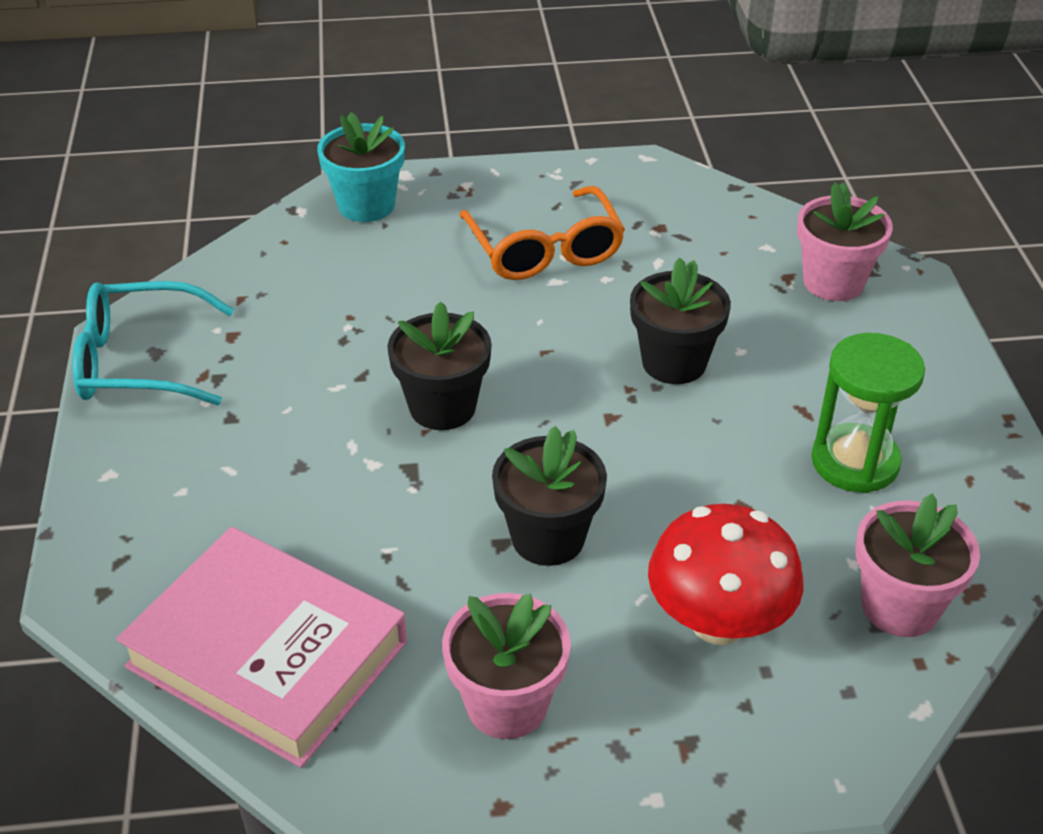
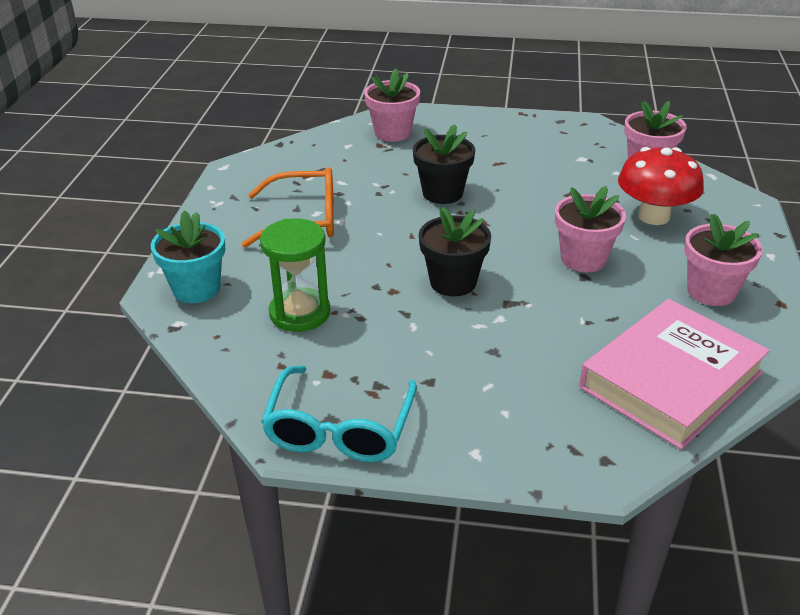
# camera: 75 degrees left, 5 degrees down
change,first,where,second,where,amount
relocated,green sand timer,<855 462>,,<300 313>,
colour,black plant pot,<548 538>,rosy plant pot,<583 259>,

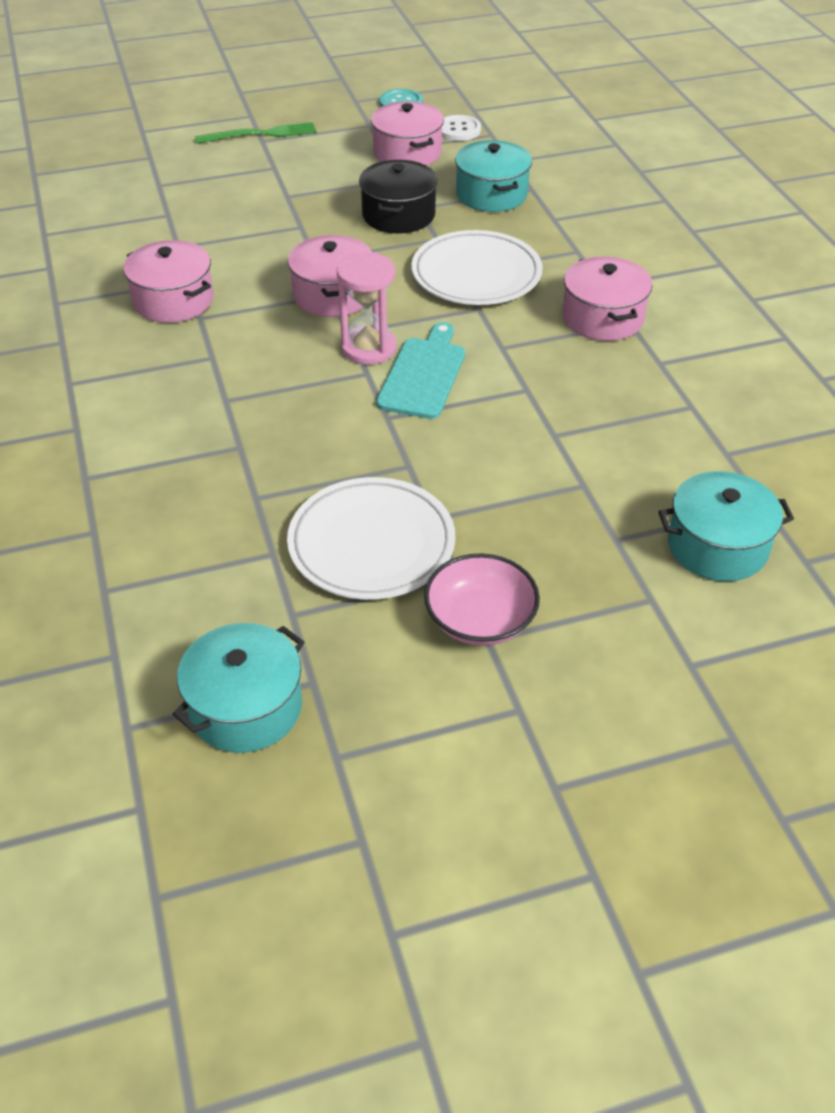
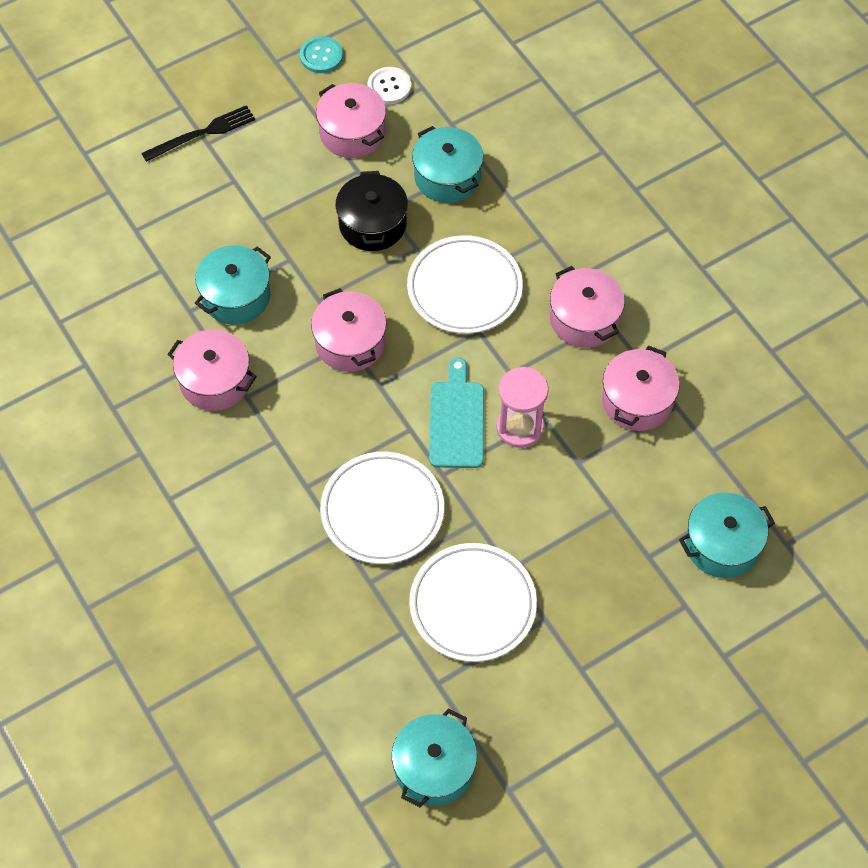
# camera: 15 degrees left, 15 degrees up
change,first,where,second,where,amount
colour,green table fork,<261 134>,black table fork,<202 133>,
appeared,,,turquoise pot,<236 296>,
appeared,,,pure white dinner plate,<382 510>,
relocated,rosy sand timer,<368 348>,,<520 427>,
appeared,,,rosy pot,<637 401>,
missing,rosy serving bowl,<480 620>,,,

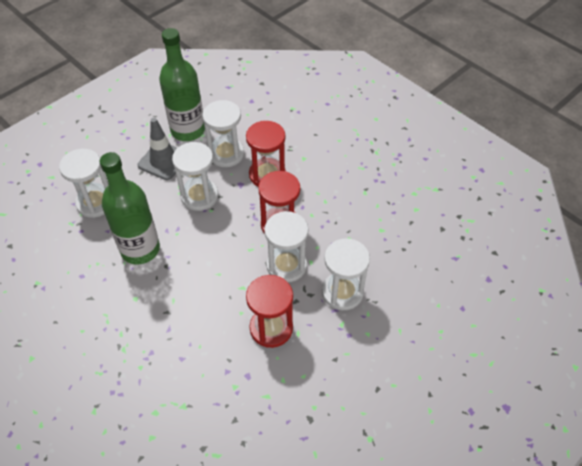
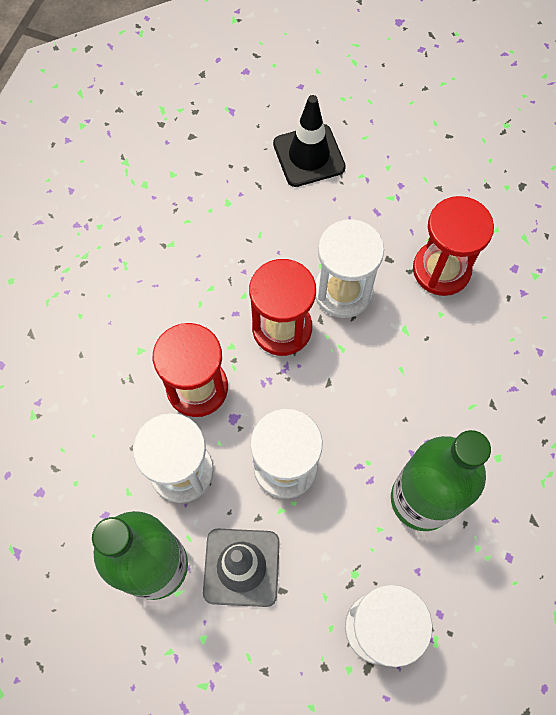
# camera: 115 degrees left, 15 degrees up
change,first,where,second,where,amount
appeared,,,black safety cone,<309 156>,
missing,pure white sand timer,<342 292>,,,

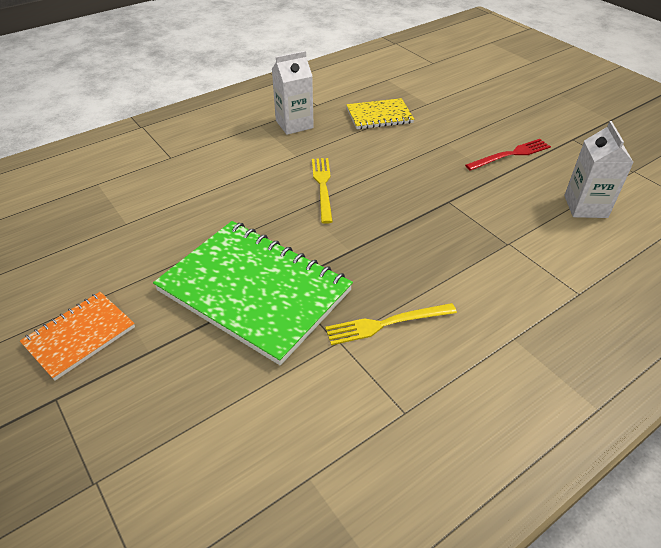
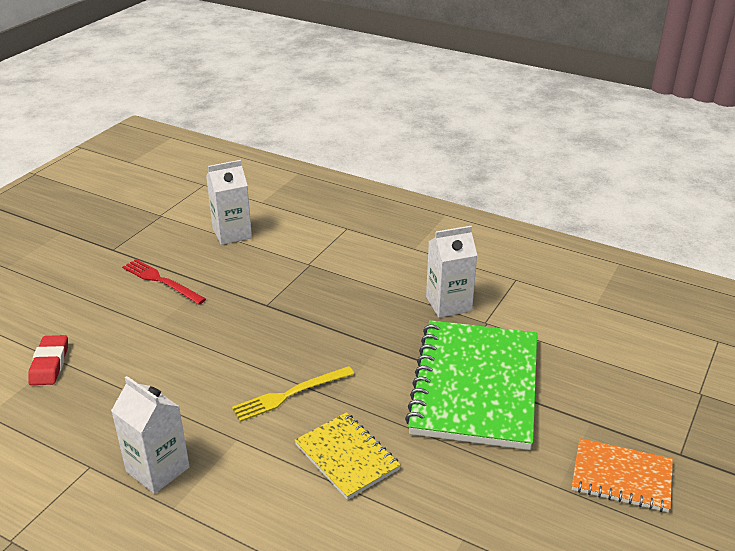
# camera: 115 degrees left, 10 degrees down
change,first,where,second,where,amount
appeared,,,scarlet pencil eraser,<49 364>,
relocated,yellow notebook,<379 116>,,<346 457>,
exchanged,yellow table fork,<386 324>,pure white juice carton,<448 304>,

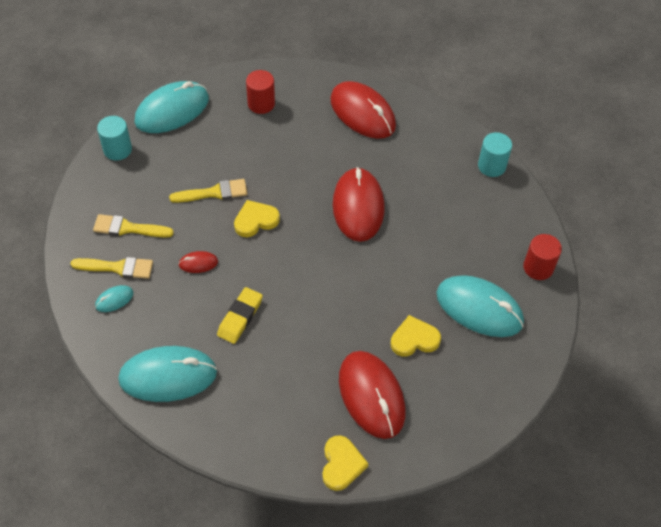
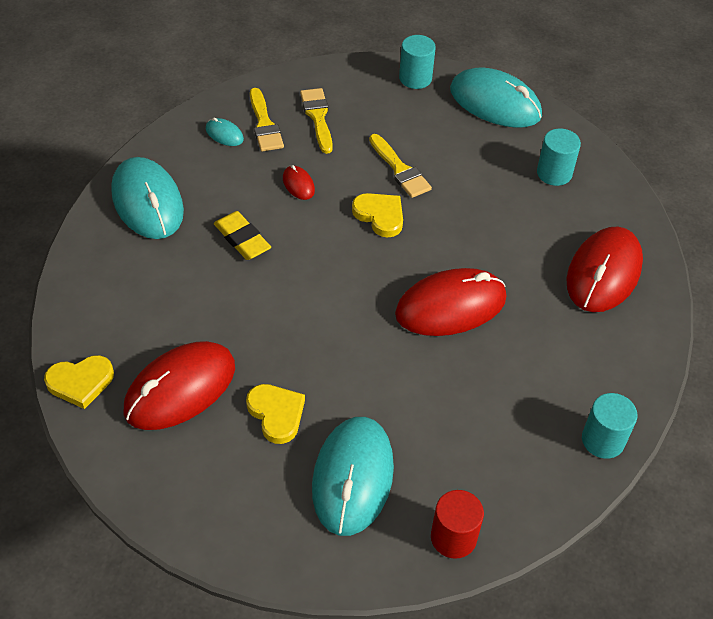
# camera: 70 degrees right, 5 degrees down
change,first,where,second,where,amount
spun,yellow pencil eraser,<240 317>,,<242 239>,45 degrees clockwise
colour,scarlet cylinder shape,<261 104>,turquoise cylinder shape,<554 173>,

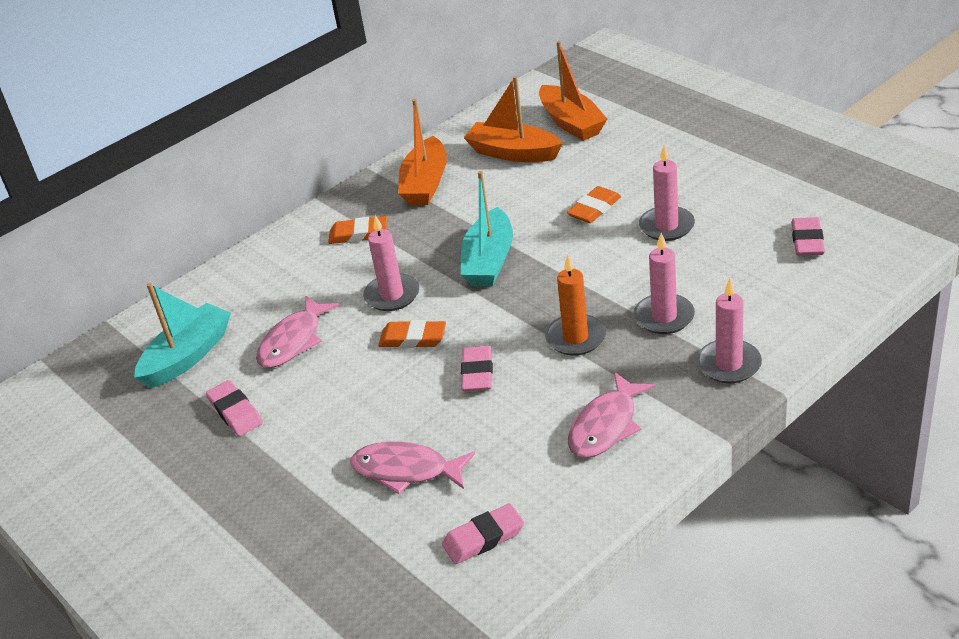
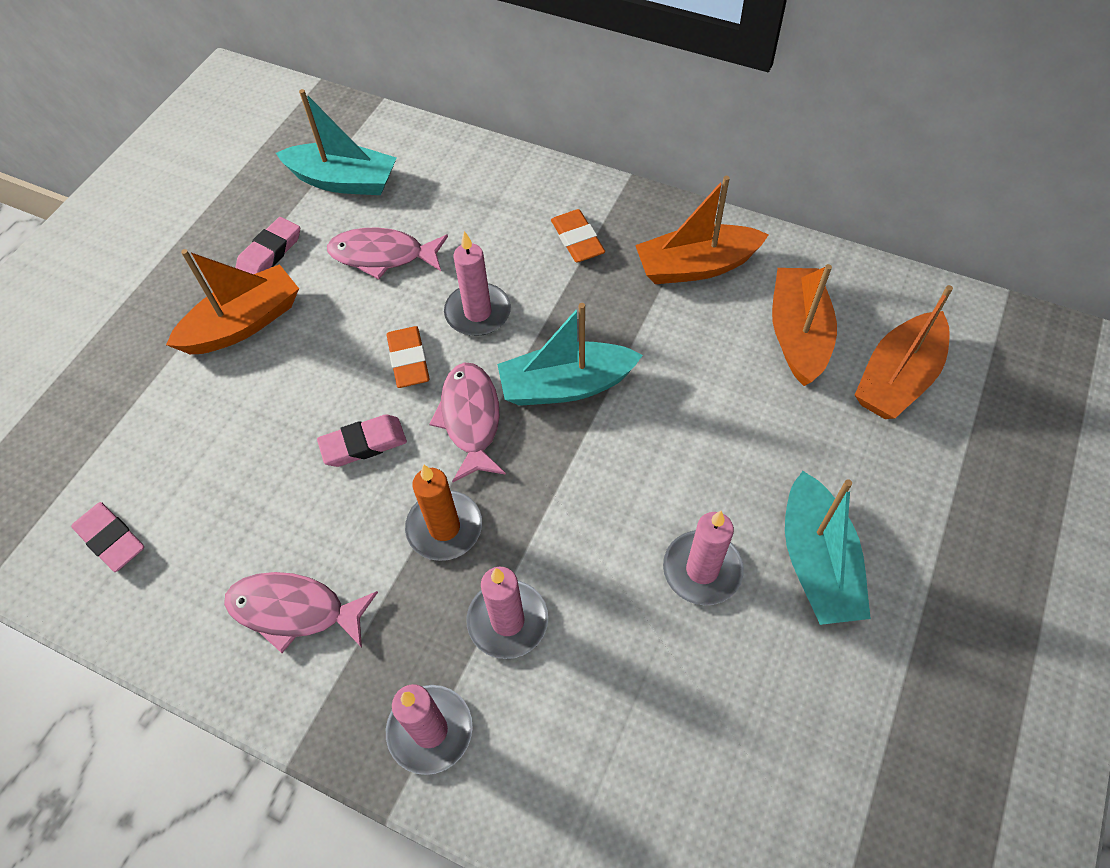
# camera: 65 degrees right, 20 degrees up
change,first,where,second,where,amount
appeared,,,bright orange boat,<244 323>,
relocated,rosy fish,<406 470>,,<470 419>,
appeared,,,turquoise boat,<817 562>,
missing,bright orange pencil eraser,<594 208>,,,
missing,rosy pencil eraser,<807 241>,,,

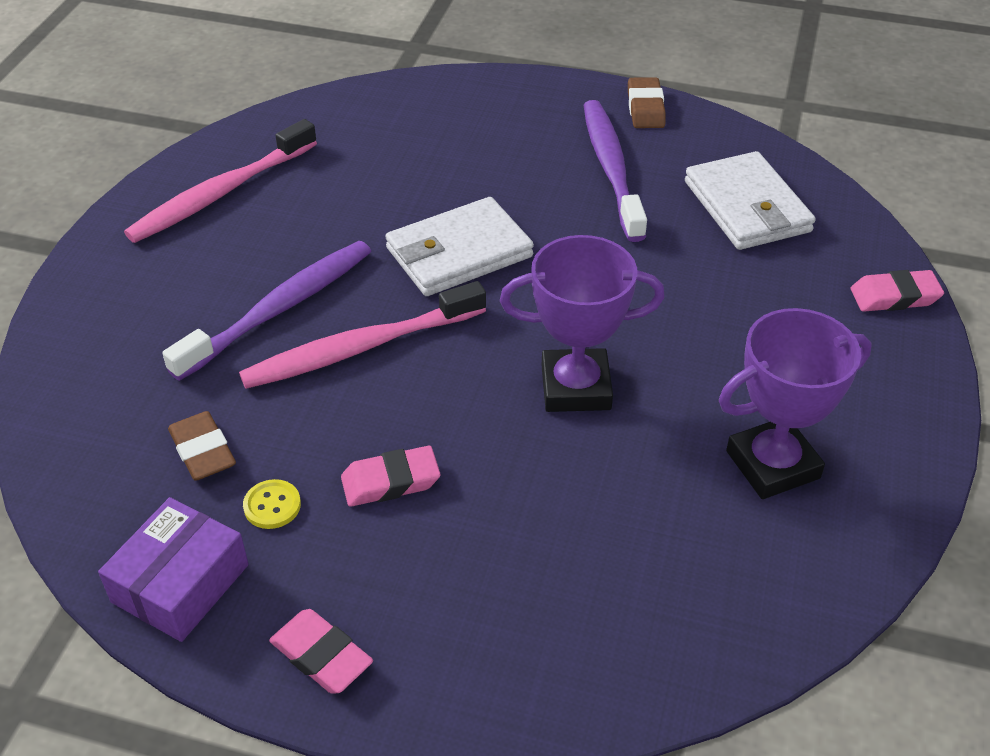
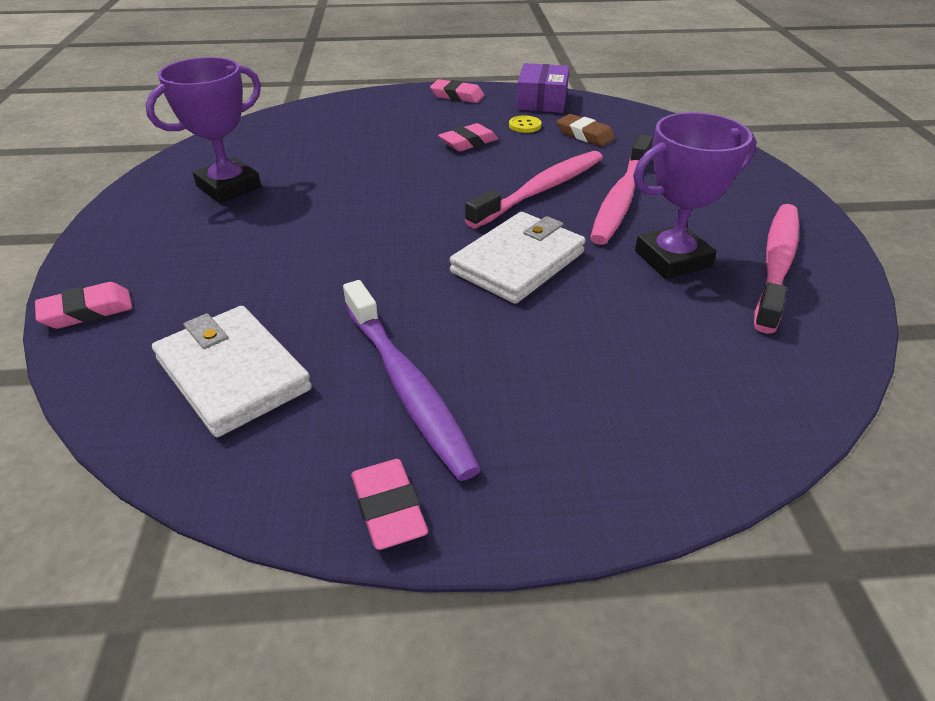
# camera: 160 degrees right, 5 degrees down
change,first,where,second,where,amount
colour,dark brown pencil eraser,<645 108>,rosy pencil eraser,<388 508>,
colour,violet toothbrush,<279 309>,rosy toothbrush,<621 198>,
relocated,violet award cup,<575 387>,,<672 259>,

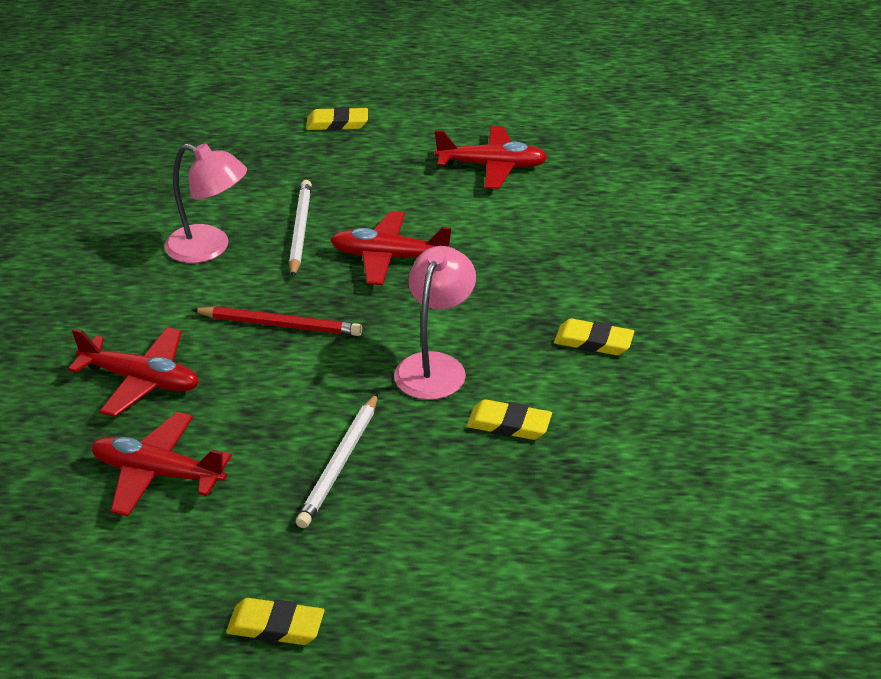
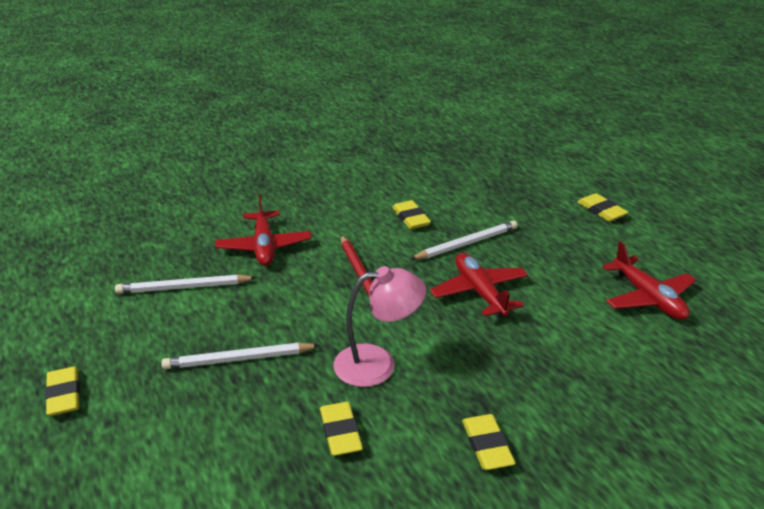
# camera: 60 degrees right, 5 degrees down
change,first,where,second,where,amount
exchanged,scarlet toy plane,<158 473>,pure white pencil,<184 287>,
exchanged,rosy reading lamp,<209 248>,yellow pencil eraser,<411 218>,

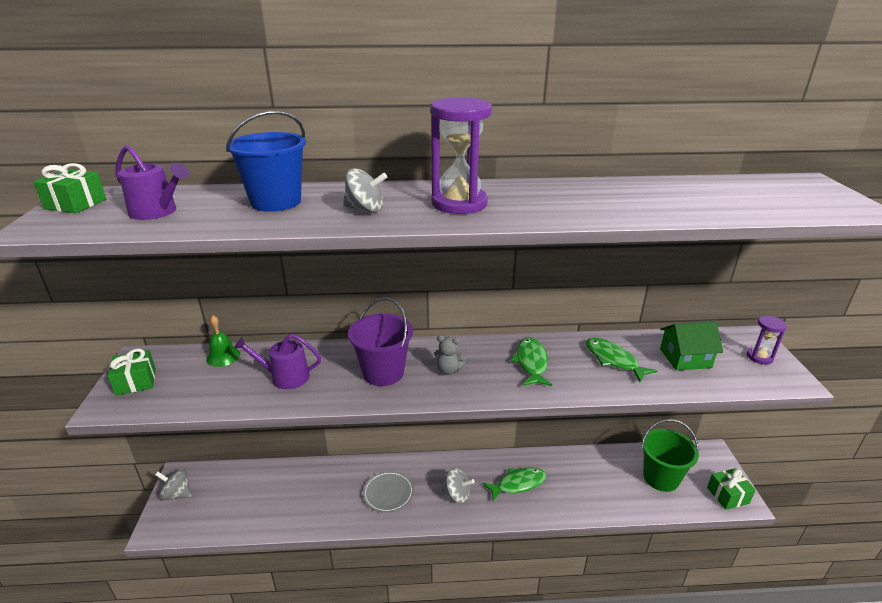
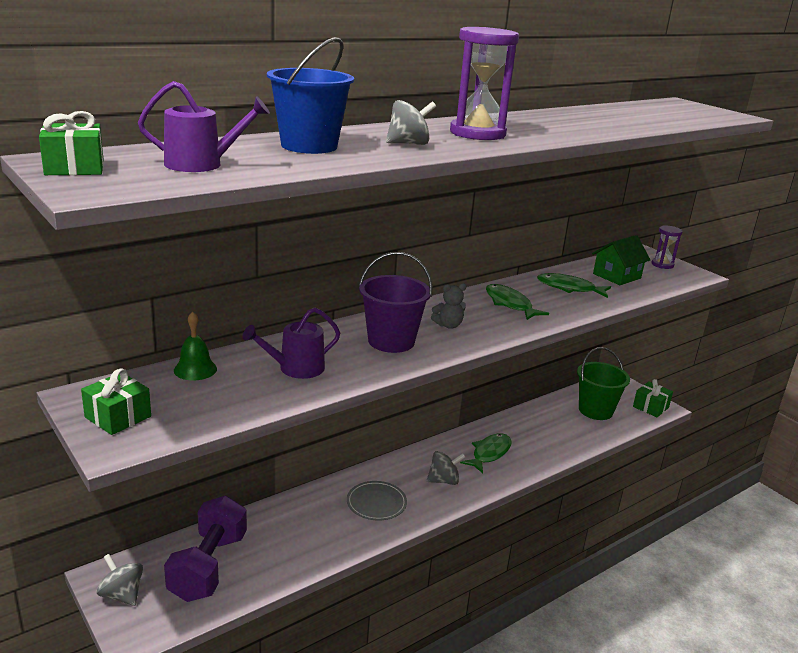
# camera: 35 degrees left, 5 degrees down
change,first,where,second,where,amount
spun,gray toy top,<177 494>,,<122 595>,60 degrees clockwise
appeared,,,violet hand weight,<208 567>,

